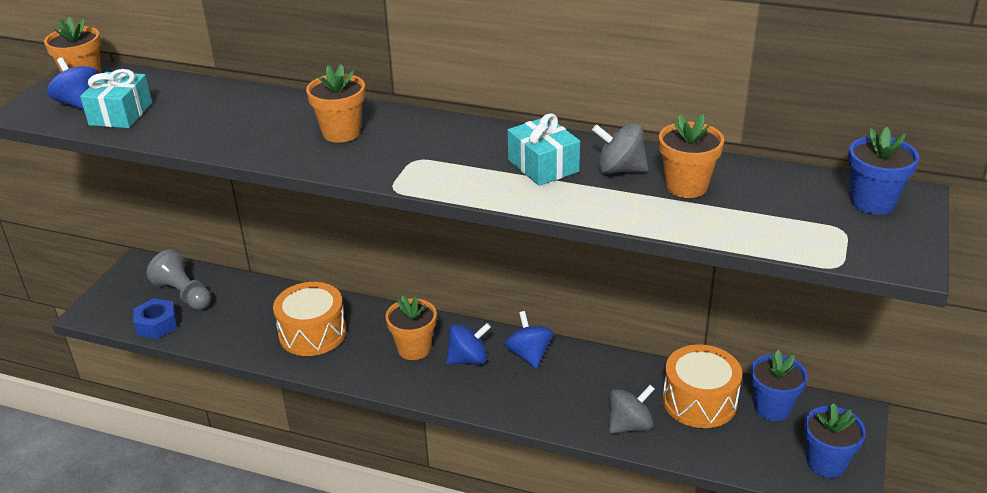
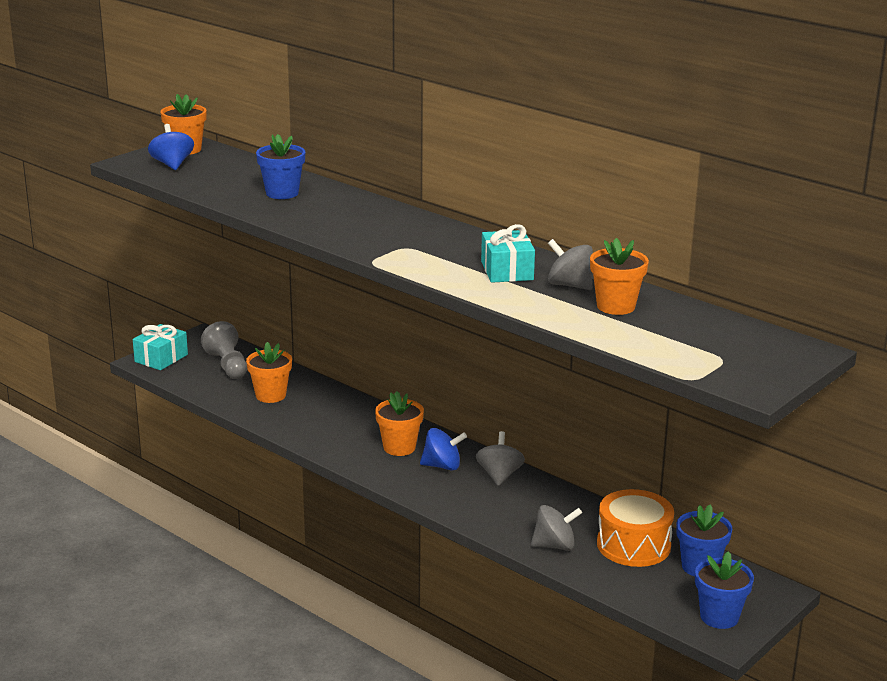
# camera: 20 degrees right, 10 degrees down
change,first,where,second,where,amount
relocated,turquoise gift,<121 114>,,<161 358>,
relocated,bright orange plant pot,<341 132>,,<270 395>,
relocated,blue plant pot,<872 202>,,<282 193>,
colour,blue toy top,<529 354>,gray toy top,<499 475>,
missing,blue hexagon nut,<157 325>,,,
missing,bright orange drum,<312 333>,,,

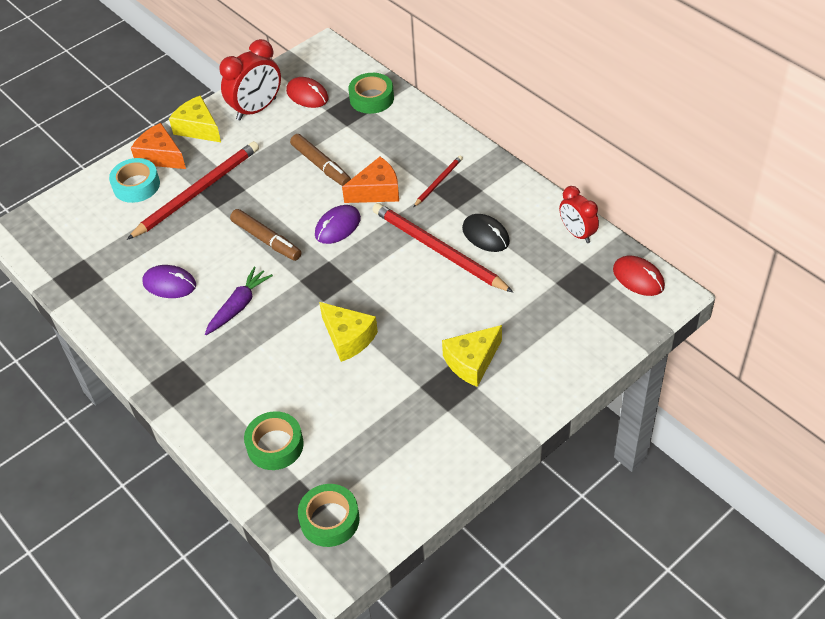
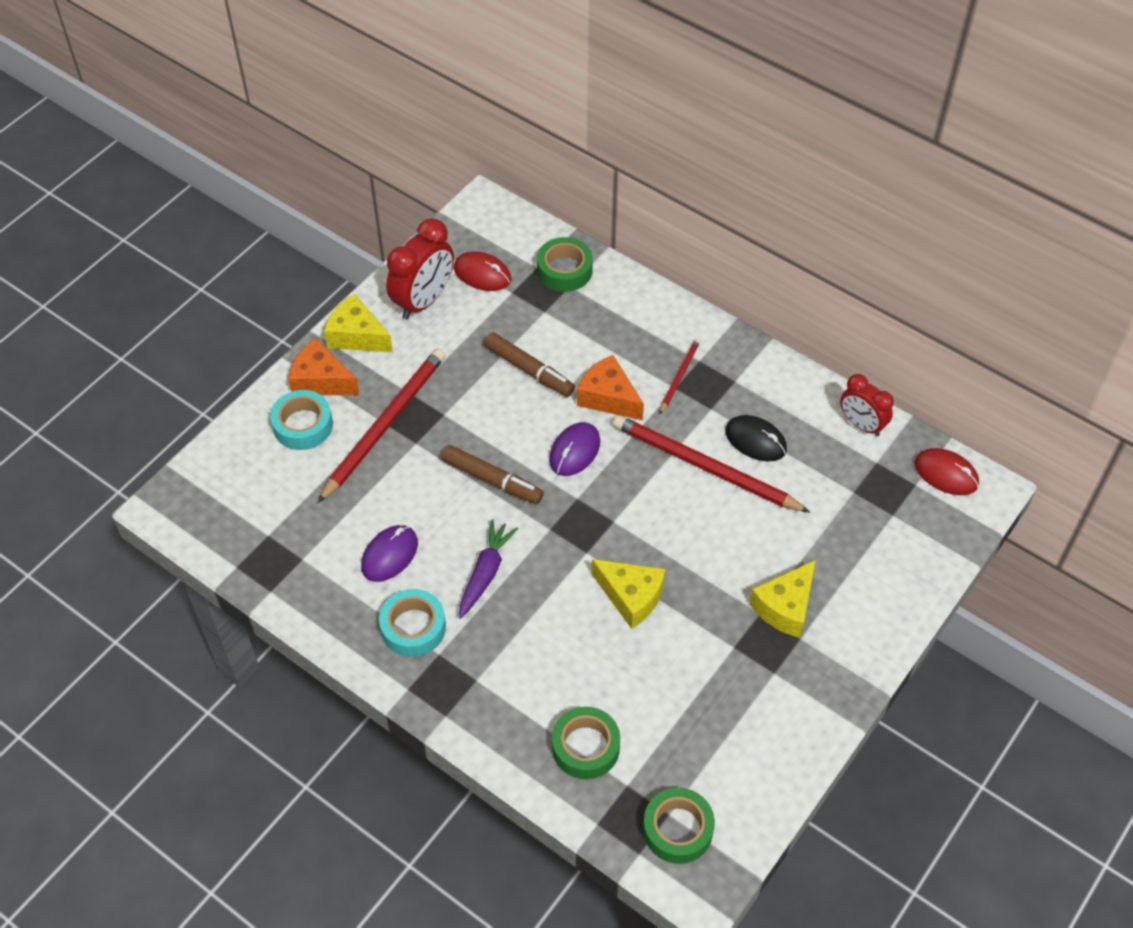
# camera: 15 degrees left, 5 degrees up
change,first,where,second,where,amount
spun,violet PC mouse,<169 284>,,<389 555>,60 degrees counterclockwise
appeared,,,turquoise tape,<413 627>,
spun,bright orange cheese,<377 191>,,<608 397>,105 degrees counterclockwise

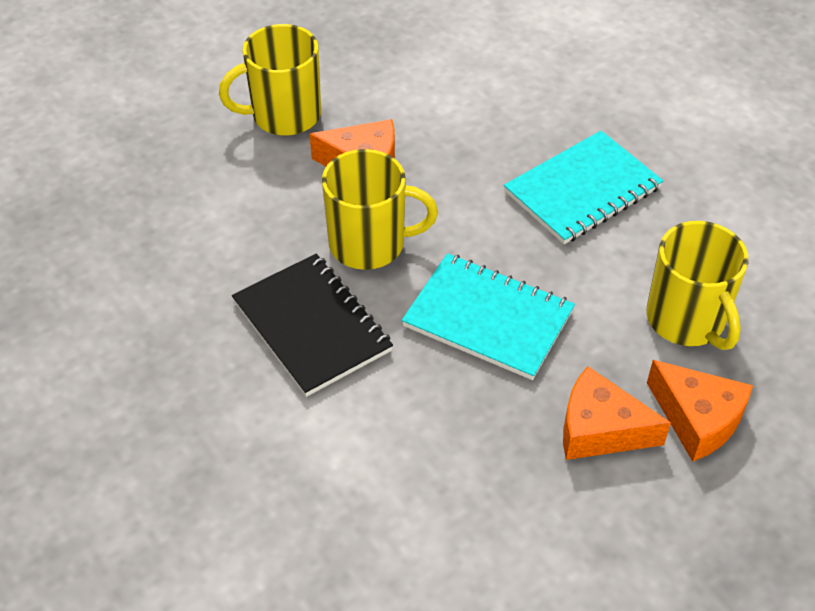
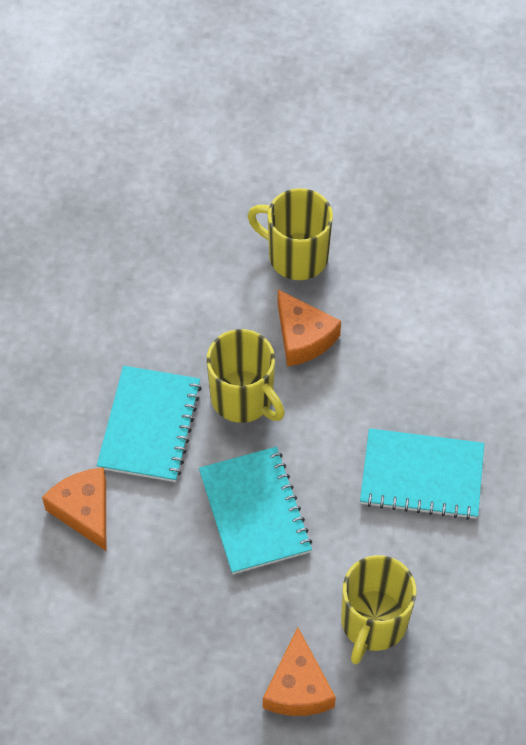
# camera: 45 degrees right, 10 degrees up
change,first,where,second,where,amount
relocated,bright orange cheese,<599 429>,,<84 511>,
colour,black notebook,<311 326>,turquoise notebook,<149 425>,

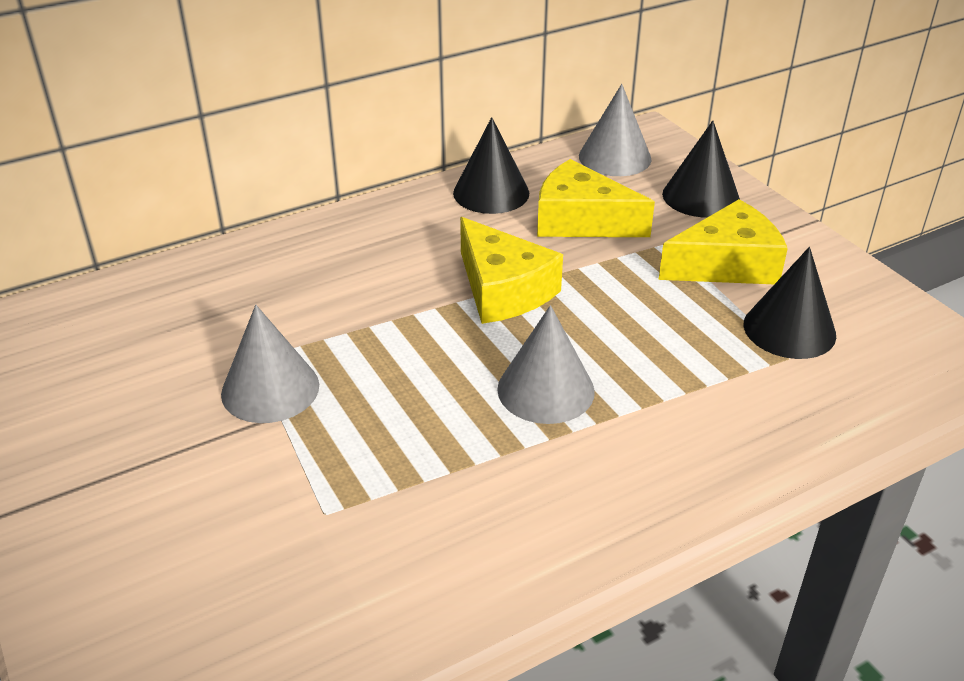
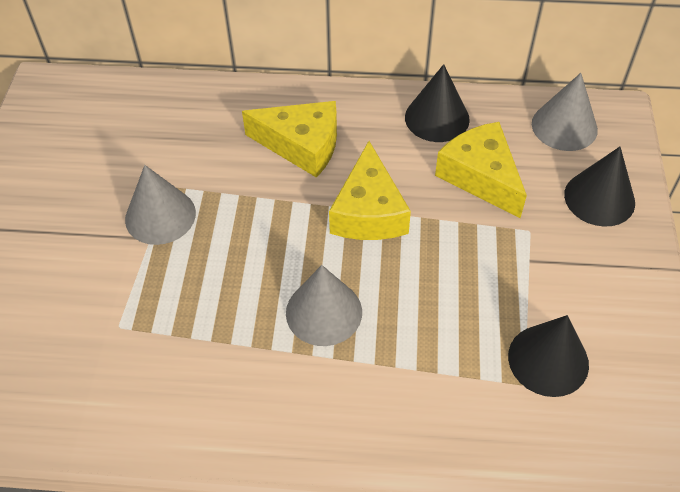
# camera: 35 degrees right, 15 degrees up
change,first,where,second,where,amount
relocated,yellow cheese,<727 265>,,<302 146>,

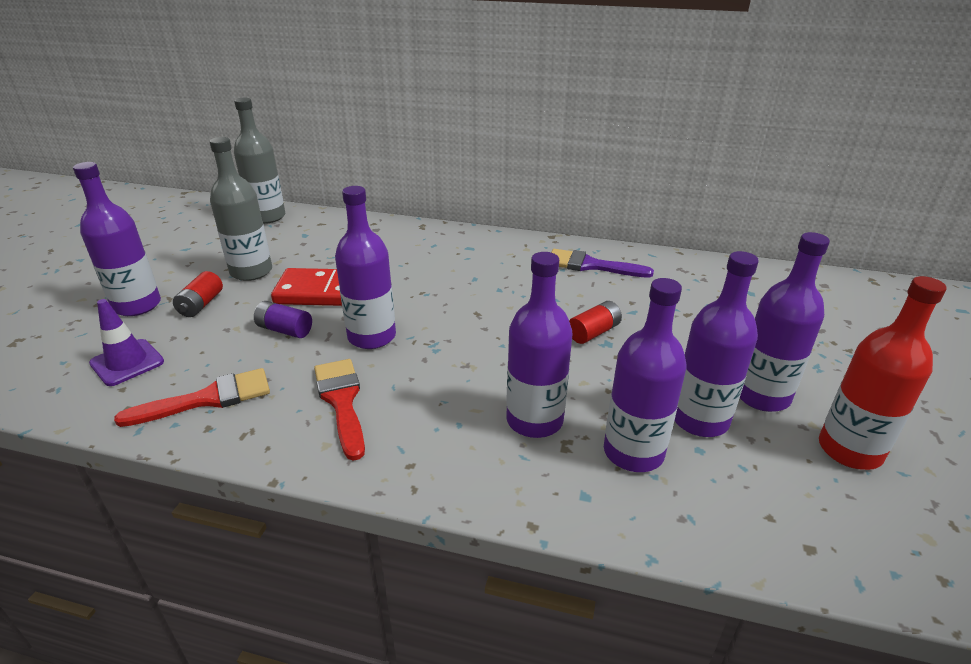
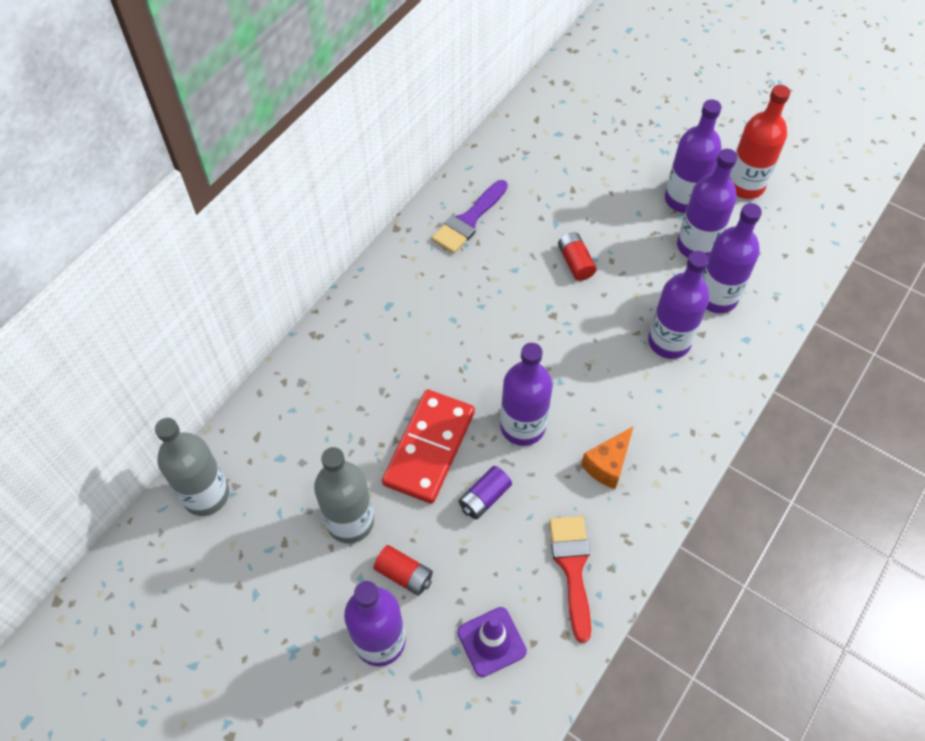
# camera: 70 degrees left, 25 degrees up
change,first,where,second,where,amount
exchanged,scarlet paintbrush,<342 401>,bright orange cheese,<607 465>,

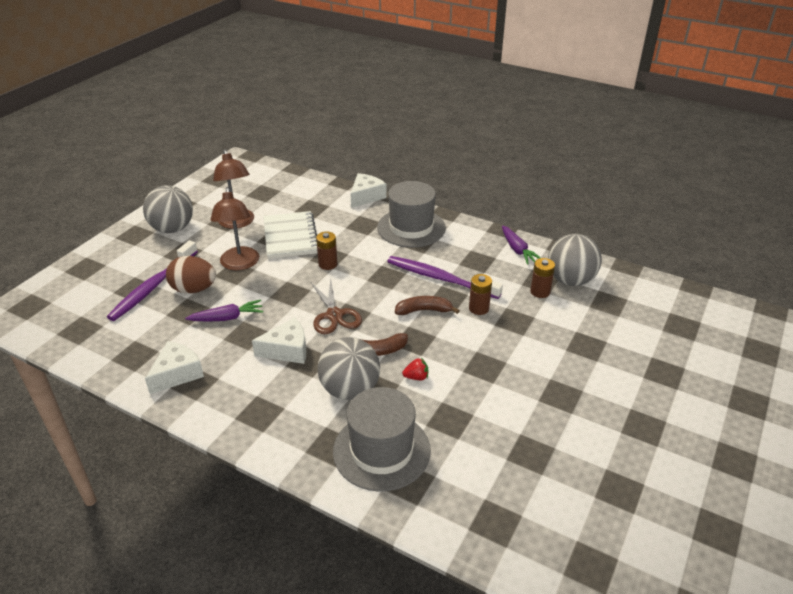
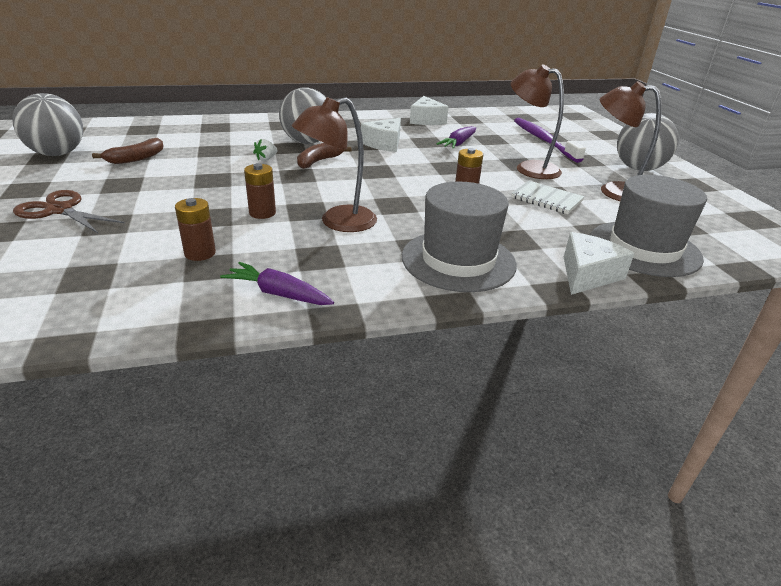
# camera: 135 degrees right, 5 degrees down
change,first,where,second,where,amount
relocated,gray play ball,<570 280>,,<58 154>,
relocated,dark brown scissors,<334 315>,,<59 210>,
relocated,dark brown toy banana,<424 310>,,<136 158>,
colour,scarlet strawberry,<416 377>,pure white strawberry,<266 159>,
exchanged,violet toothbrush,<440 278>,dark brown reading lamp,<338 222>,
size,pure white notebook,<290 237>,,<546 199>,x0.66
spun,pure white cheese,<366 196>,,<587 275>,135 degrees counterclockwise
relocated,gray hat,<381 450>,,<644 248>,
missing,dark brown toy egg,<194 289>,,,

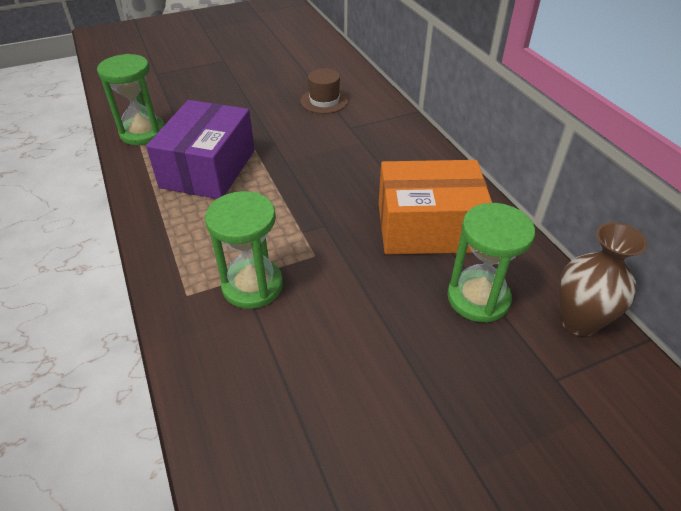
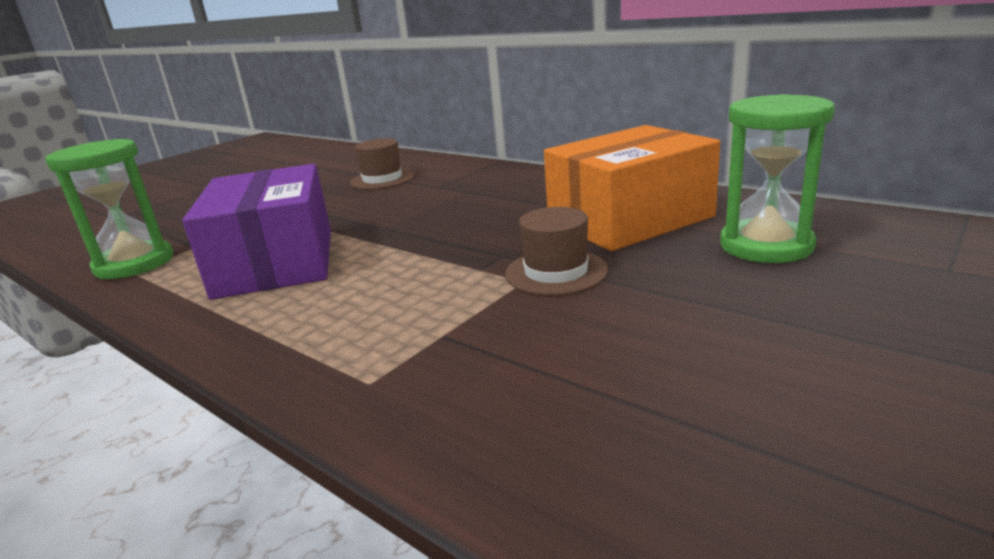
# camera: 25 degrees left, 20 degrees down
change,first,where,second,where,amount
appeared,,,dark brown hat,<556 272>,
missing,green sand timer,<252 285>,,,
missing,dark brown vase,<578 321>,,,

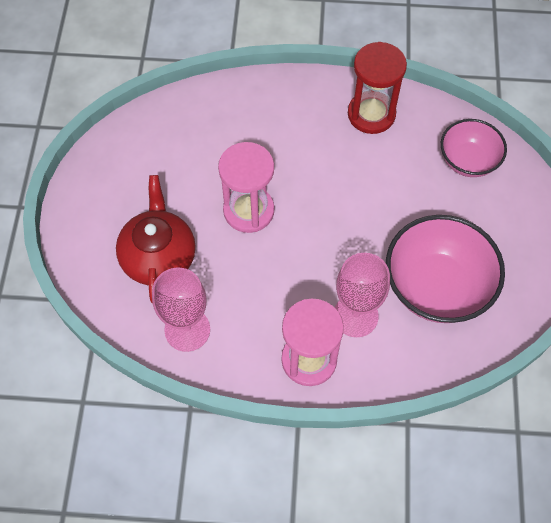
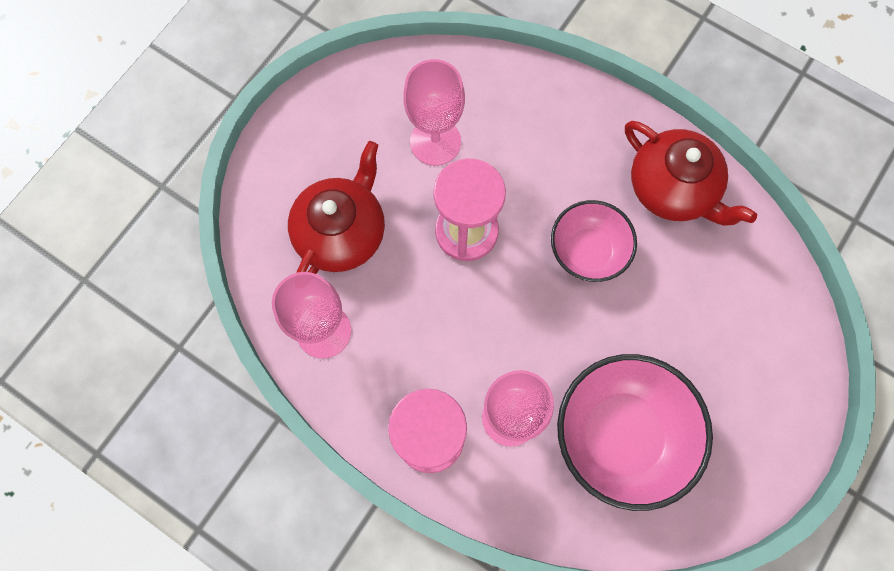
# camera: 30 degrees right, 10 degrees up
change,first,where,second,where,amount
appeared,,,rosy wine glass,<435 142>,
relocated,rosy serving bowl,<468 161>,,<587 251>,
exchanged,scarlet sand timer,<371 114>,scarlet tea pot,<673 189>,

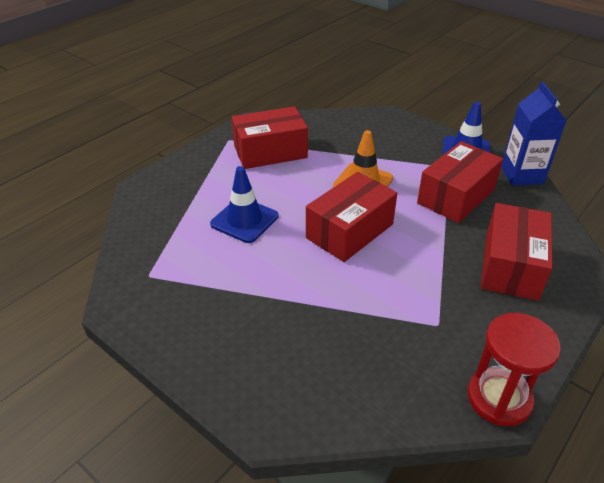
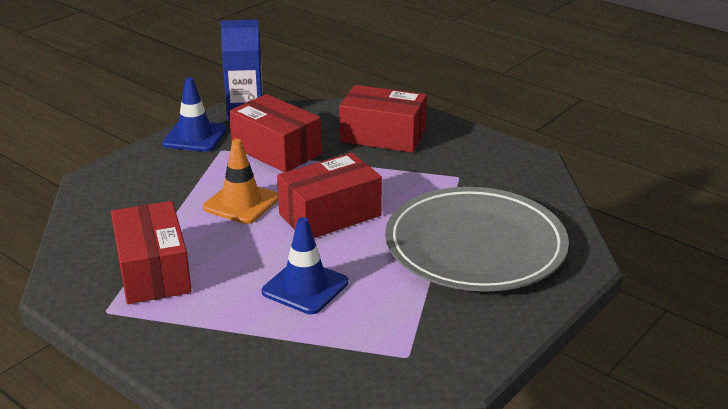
# camera: 90 degrees left, 10 degrees down
change,first,where,second,where,amount
spun,scarlet package,<349 231>,,<330 215>,75 degrees counterclockwise
appeared,,,gray dinner plate,<475 246>,
missing,scarlet sand timer,<499 398>,,,

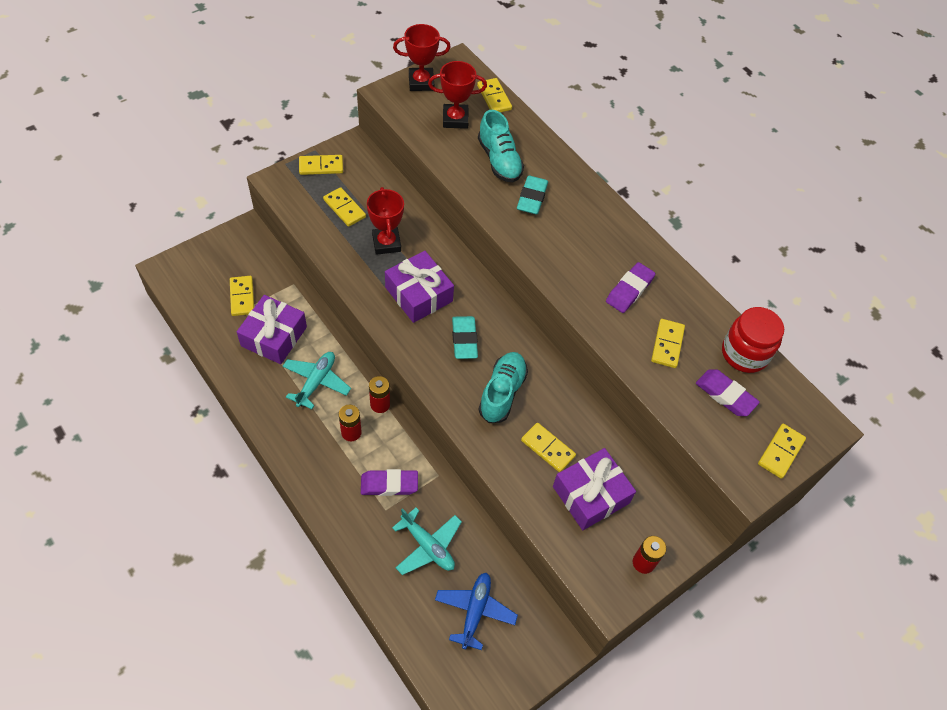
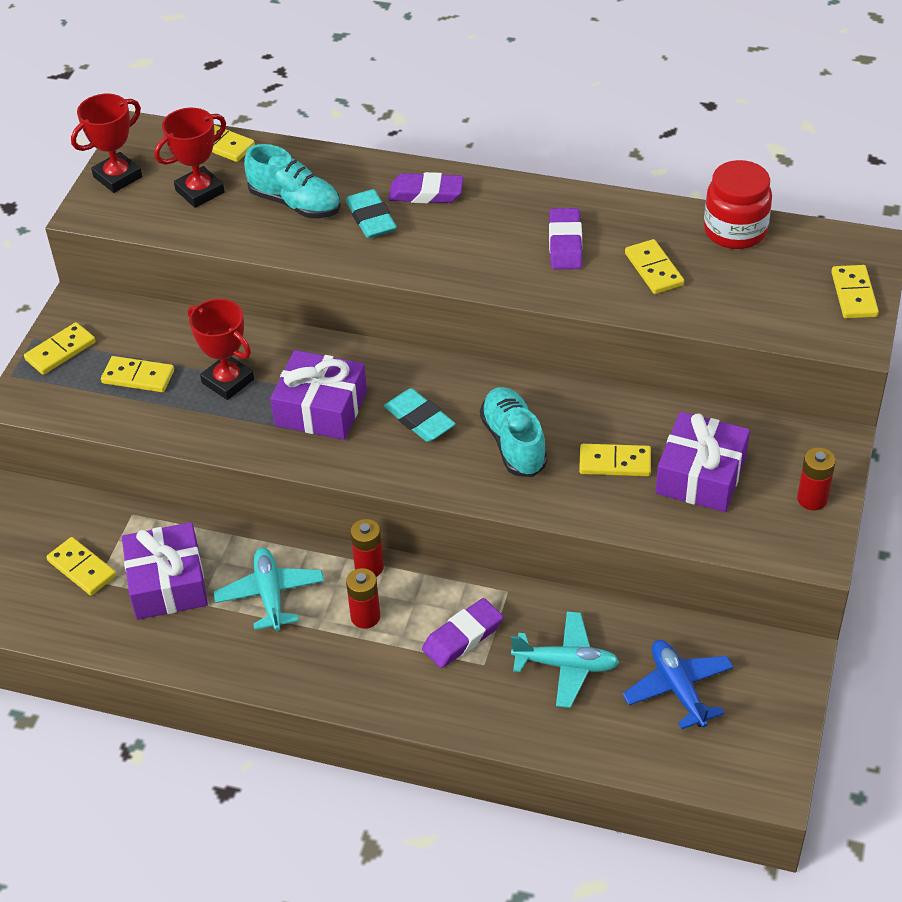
# camera: 30 degrees left, 10 degrees down
change,first,where,second,where,amount
relocated,violet pencil eraser,<725 395>,,<426 193>,

